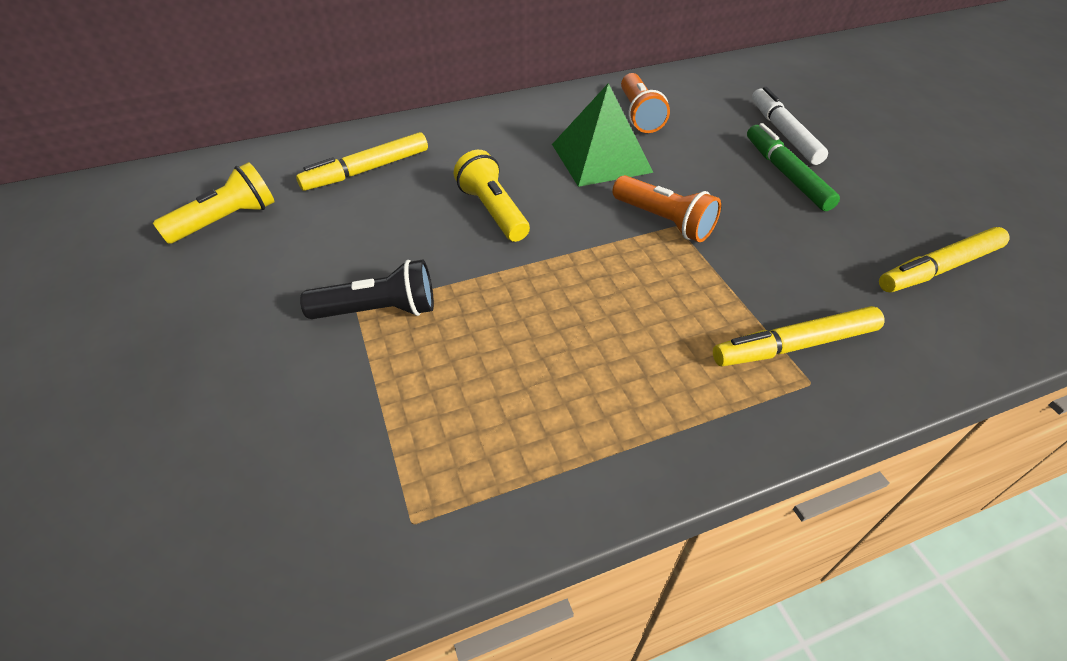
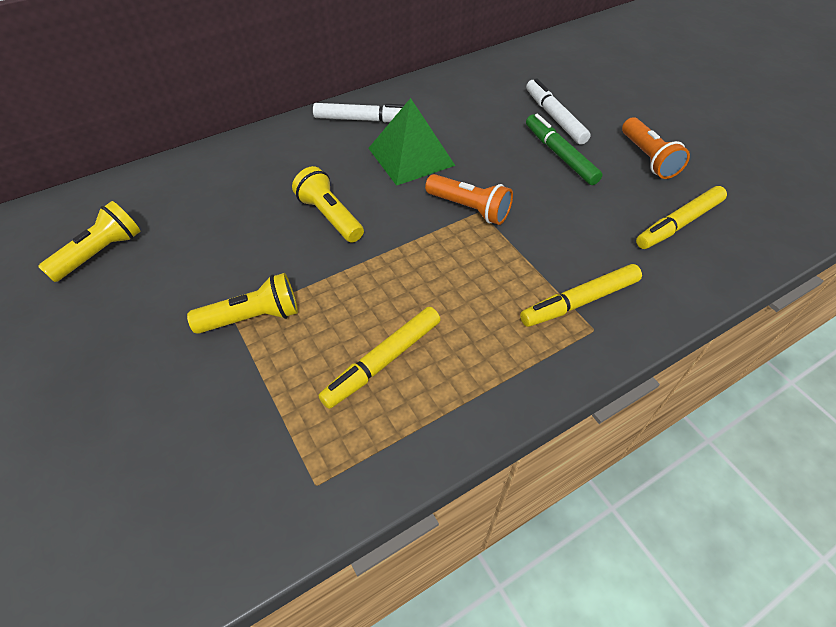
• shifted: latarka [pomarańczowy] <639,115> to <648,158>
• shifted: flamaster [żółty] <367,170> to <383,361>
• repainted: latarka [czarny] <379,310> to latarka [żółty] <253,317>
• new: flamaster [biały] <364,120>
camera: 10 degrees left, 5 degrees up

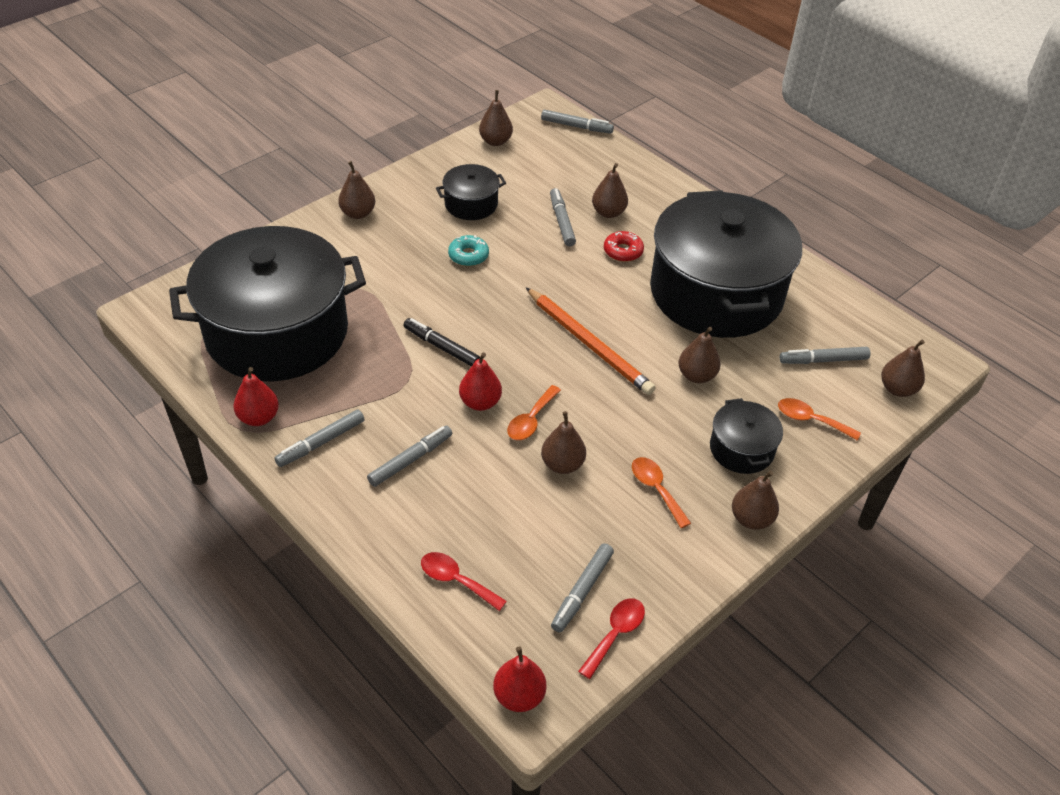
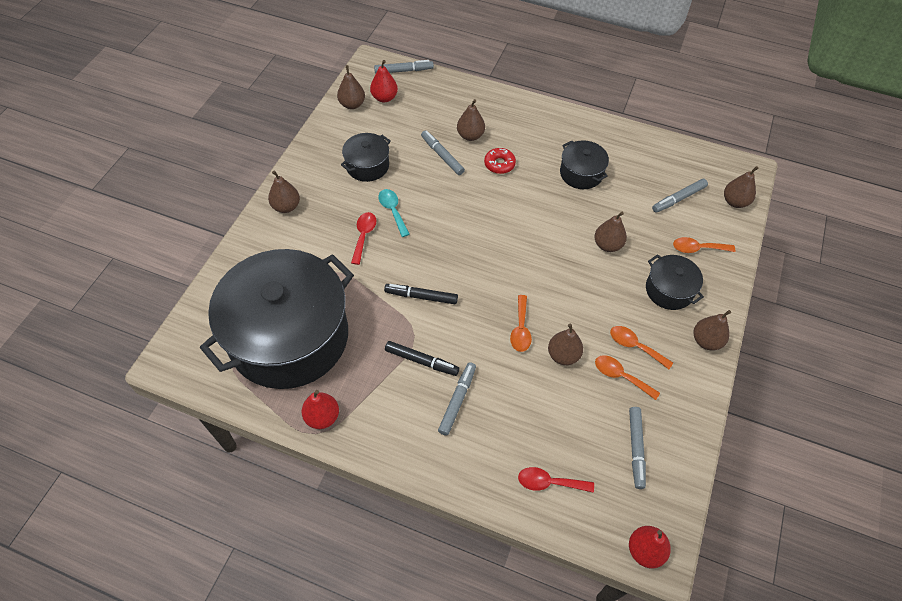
• scaled: garnek [czarny] <716,293> = <581,173> x0.43
• swapped: donut [turkusowy] <468,256> to łyżka [turkusowy] <393,211>
• gone: ołówek [pomarańczowy] <589,344>
• shifted: gruszka [czerwony] <480,402> to <384,98>
• gone: flamaster [szary] <321,443>
• shifted: łyżka [czerwony] <615,634> to <364,236>
• new: flamaster [czarny] <421,361>
• new: łyżka [pomarańczowy] <620,376>
camera: 25 degrees left, 10 degrees up

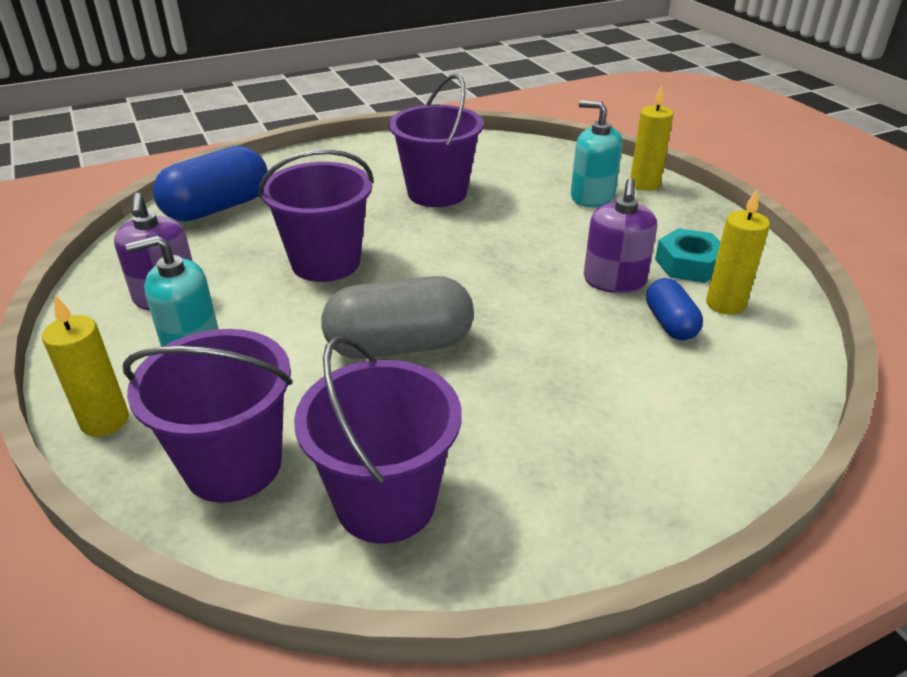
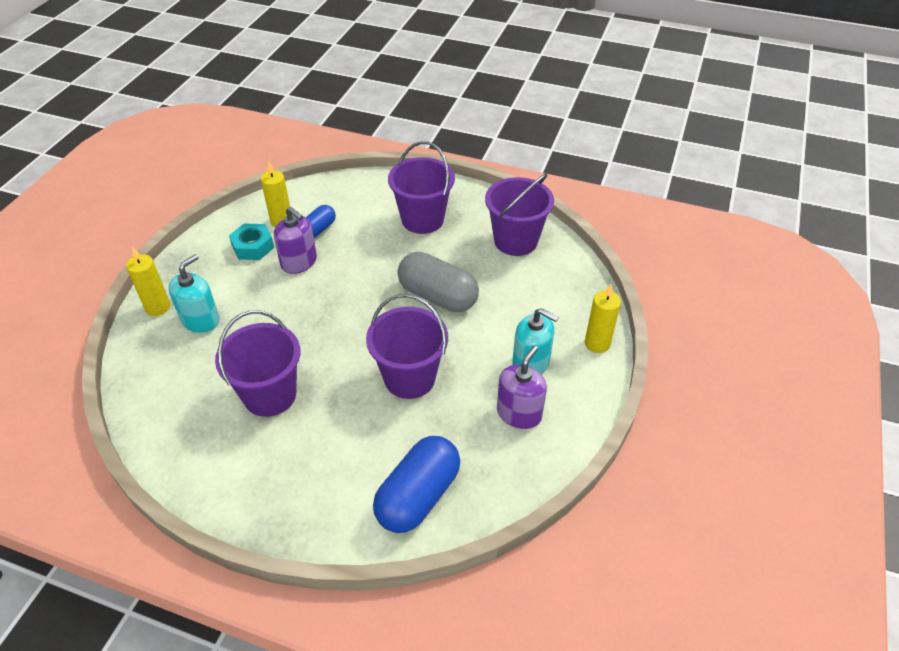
• rotated: dozownik mydła [turkusowy] <592,196> = <200,320> 135 degrees counterclockwise
• rotated: kapsułka [niebieski] <217,208> = <418,496> 60 degrees counterclockwise
• rotated: dozownik mydła [fioletowy] <614,281> = <299,262> 75 degrees clockwise
• shifted: wiadro [fioletowy] <233,465> to <422,219>
camera: 135 degrees left, 10 degrees up

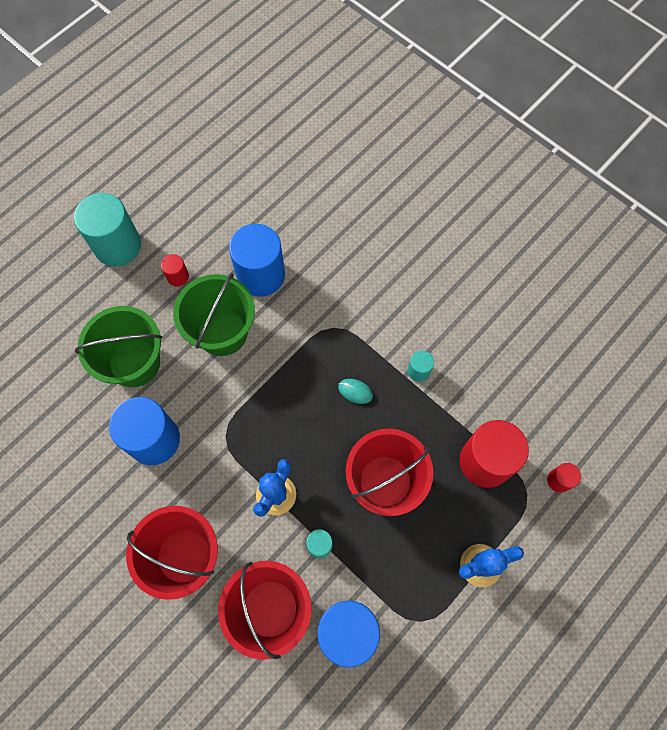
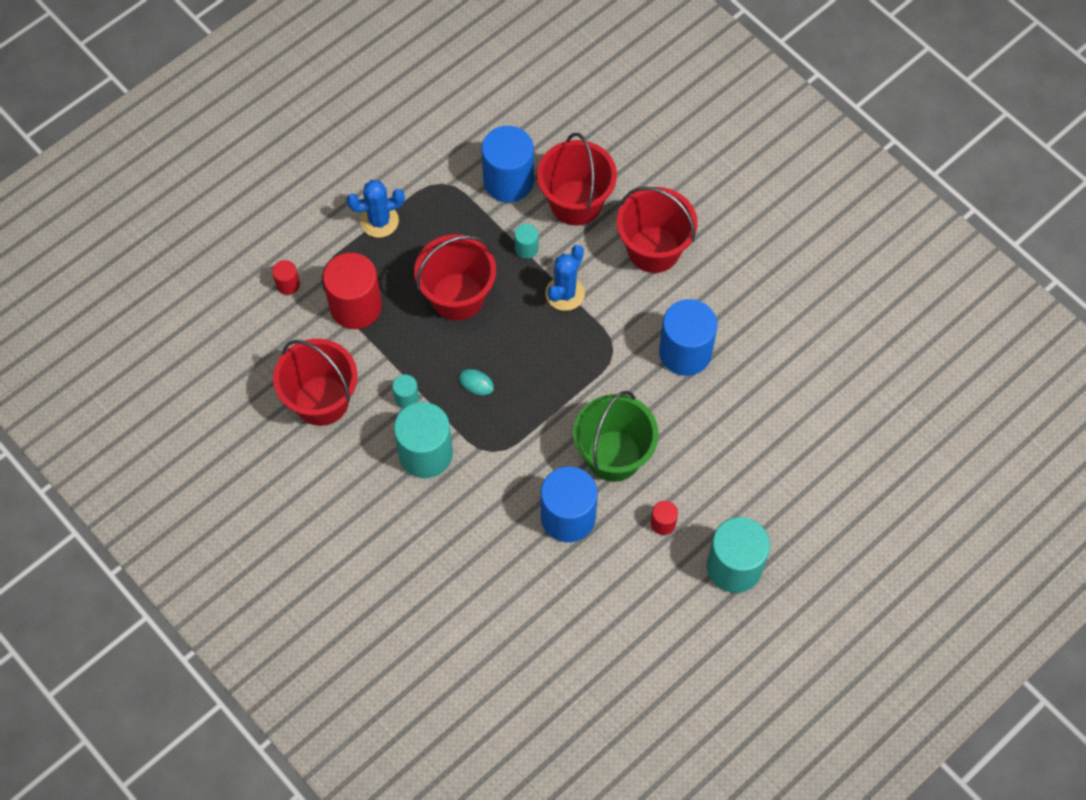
• gone: wiadro [zielony] <134,363>
• new: wiadro [czerwony] <321,400>
• new: walec [turkusowy] <425,454>
camera: 175 degrees left, 5 degrees down

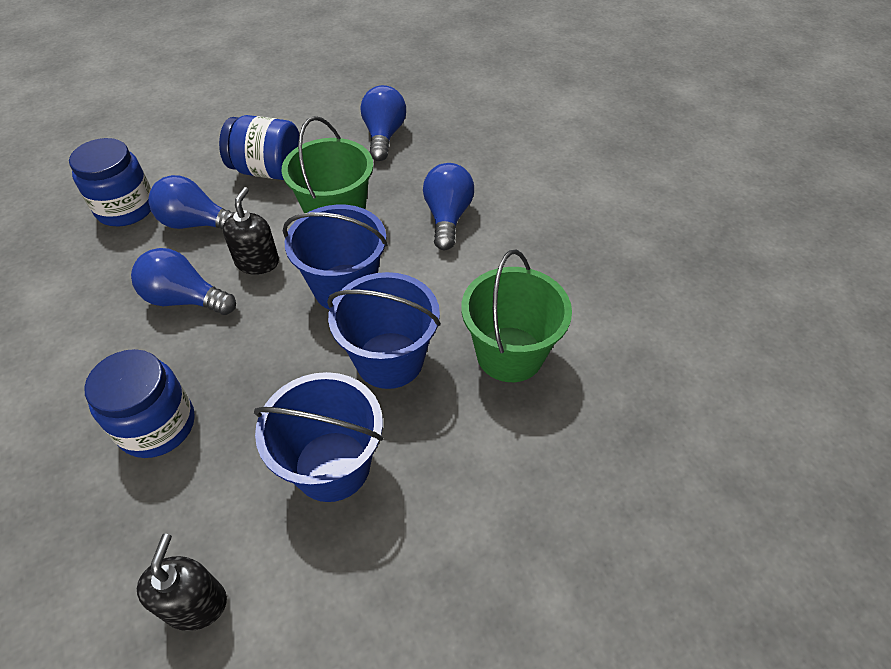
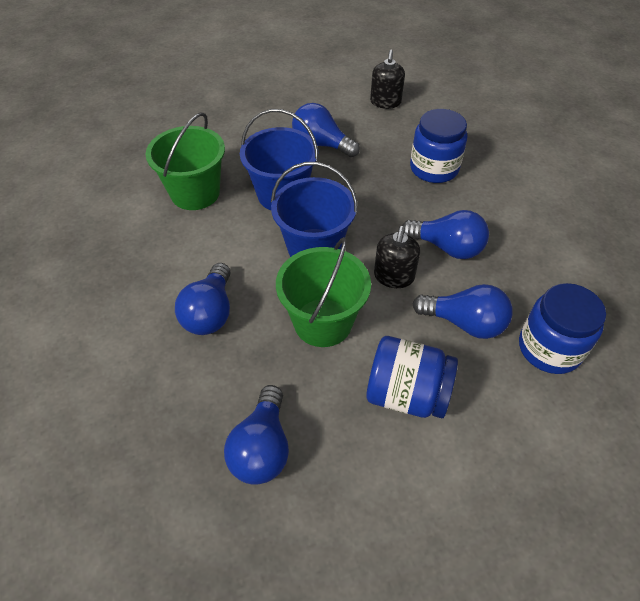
• swapped: wiadro [niebieski] <332,466> to żarówka [niebieski] <321,144>
camera: 175 degrees left, 0 degrees up

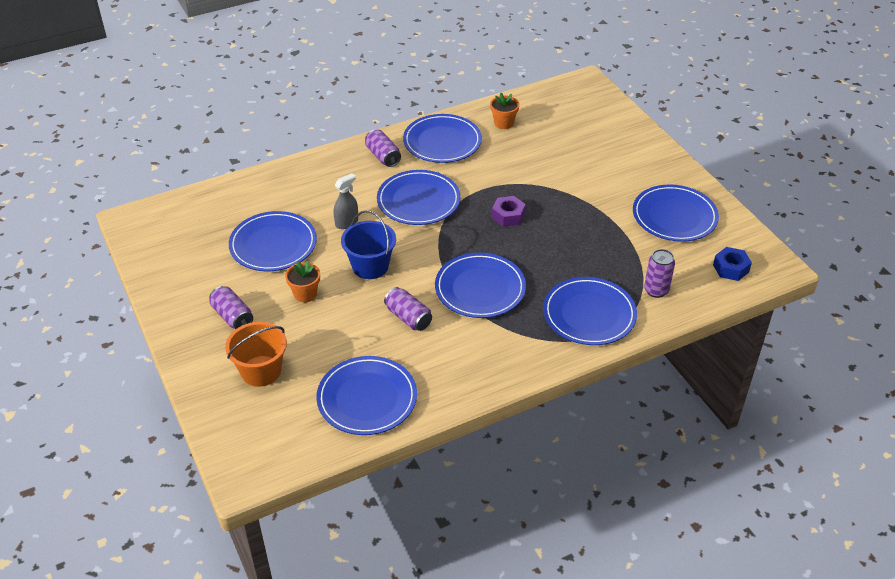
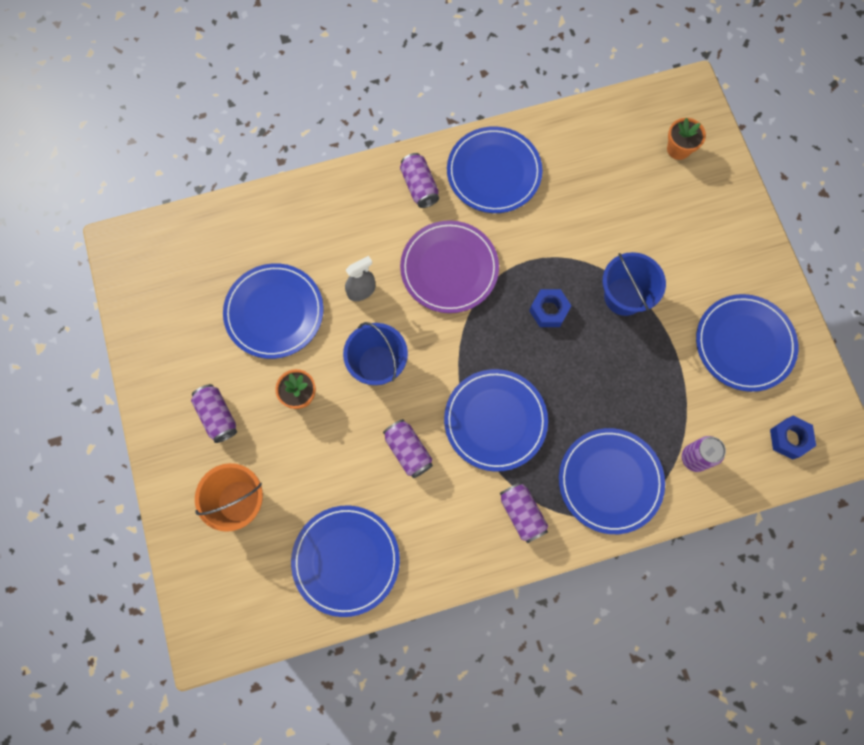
• shifted: doniczka [pomarańczowy] <503,123> to <678,149>
• repainted: talerz [niebieski] <418,201> to talerz [fioletowy] <449,268>
• repainted: nakrętka [fioletowy] <508,216> to nakrętka [niebieski] <549,310>
• new: wiadro [niebieski] <624,296>
• new: puszka [fioletowy] <522,513>
camera: 10 degrees right, 30 degrees up

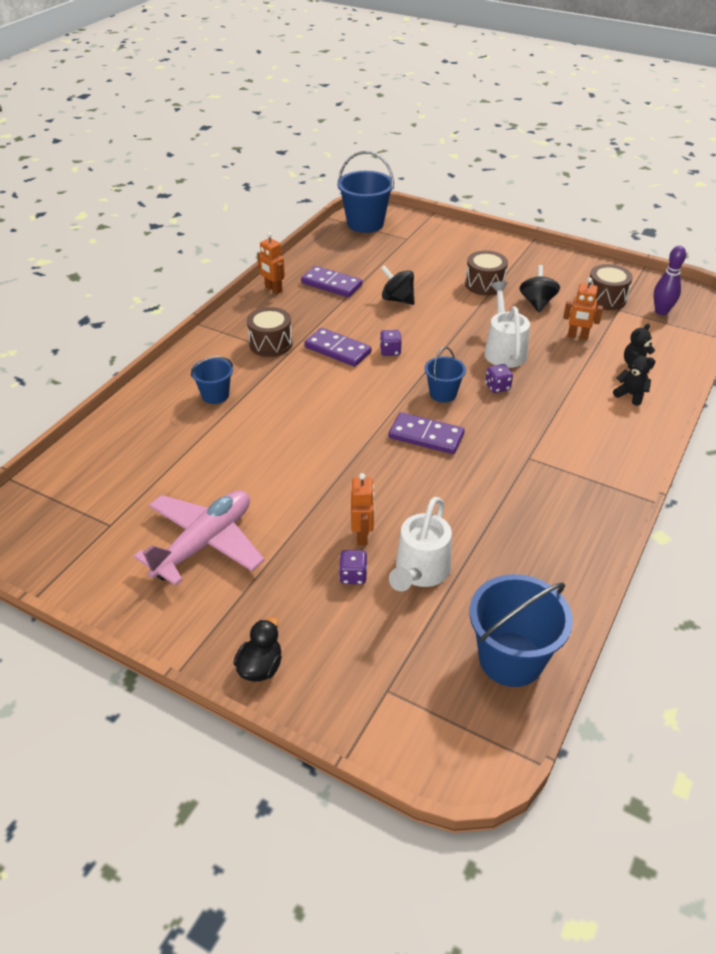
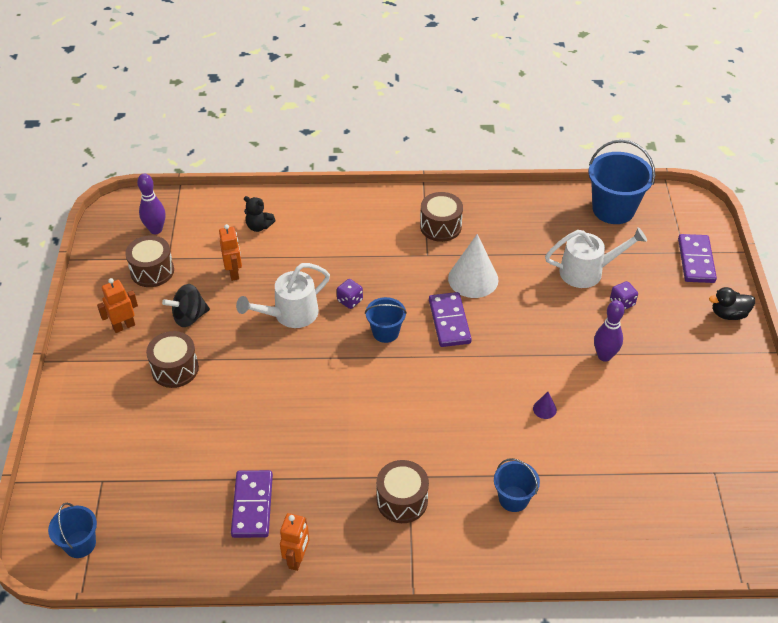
• scaled: wiadro [niebieski] <365,223> = <80,544> x0.57
• gone: bączek [czarny] <397,299>
• shifted: kostka domina [fioletowy] <337,350> to <696,260>
• gone: kostka do gry [fioletowy] <390,351>
• gone: miś [czarny] <631,395>
• shifted: robot [pomarańczowy] <362,536> to <124,326>
• gone: samolot [różowy] <204,543>
• new: bęben [brązowy] <440,226>
• new: stożek [biały] <473,279>
• new: kręgiel [fioletowy] <604,356>
• new: stożek [fioletowy] <544,409>
camera: 120 degrees left, 5 degrees up

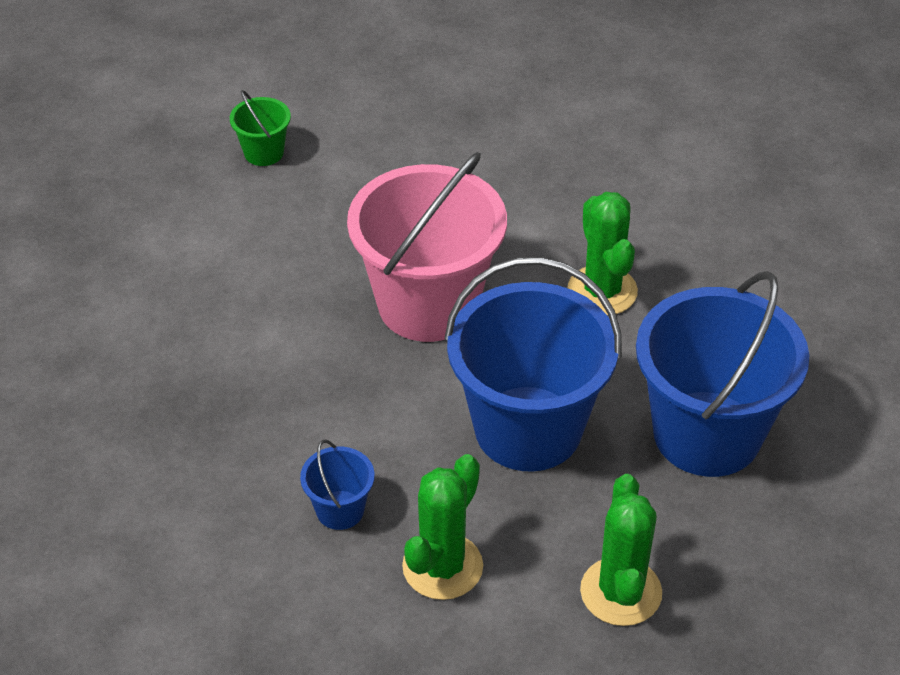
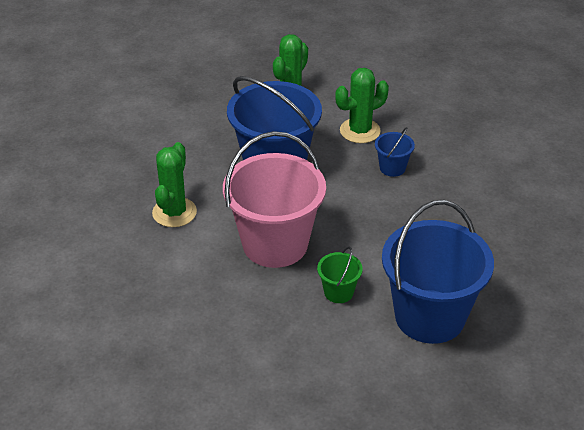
• shifted: wiadro [zielony] <264,152> to <338,292>
• shifted: wiadro [niebieski] <707,434> to <429,316>
camera: 150 degrees left, 5 degrees down

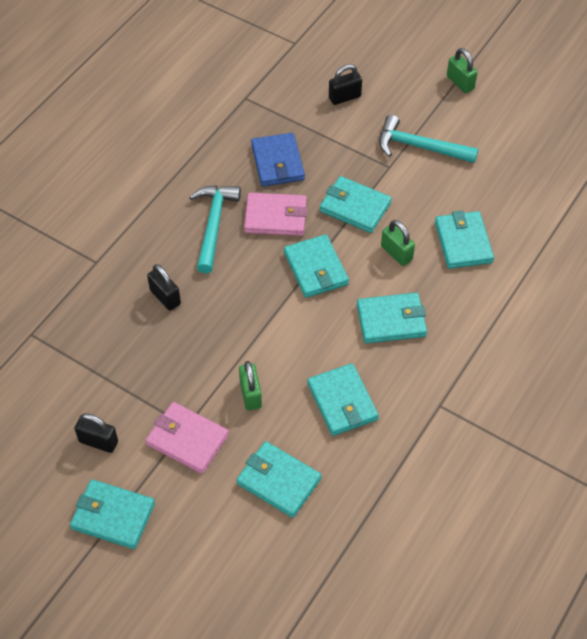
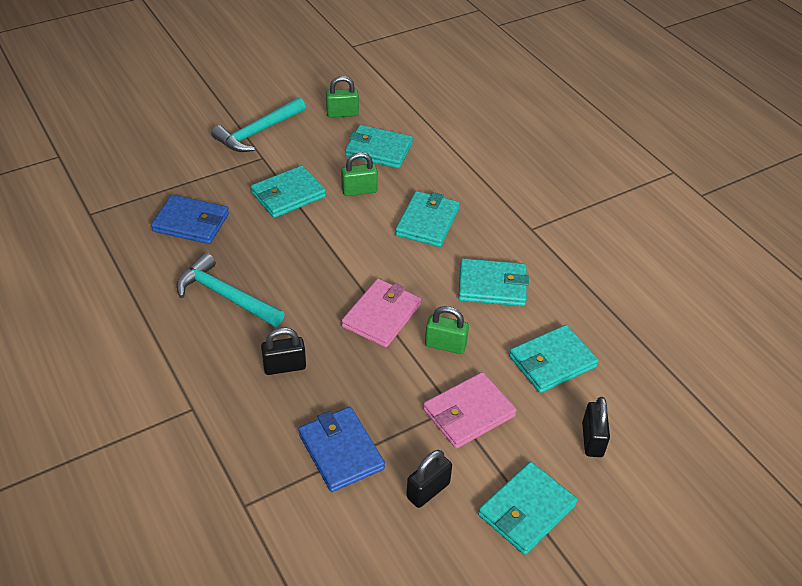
• shifted: kłódka [zielony] <460,82> to <342,113>
• shifted: kłódka [czarny] <344,97> to <592,440>
• shifted: portfel [różowy] <275,217> to <381,316>
• gone: portfel [turkusowy] <316,268>
• new: portfel [niebieski] <341,451>
camera: 65 degrees left, 10 degrees down

